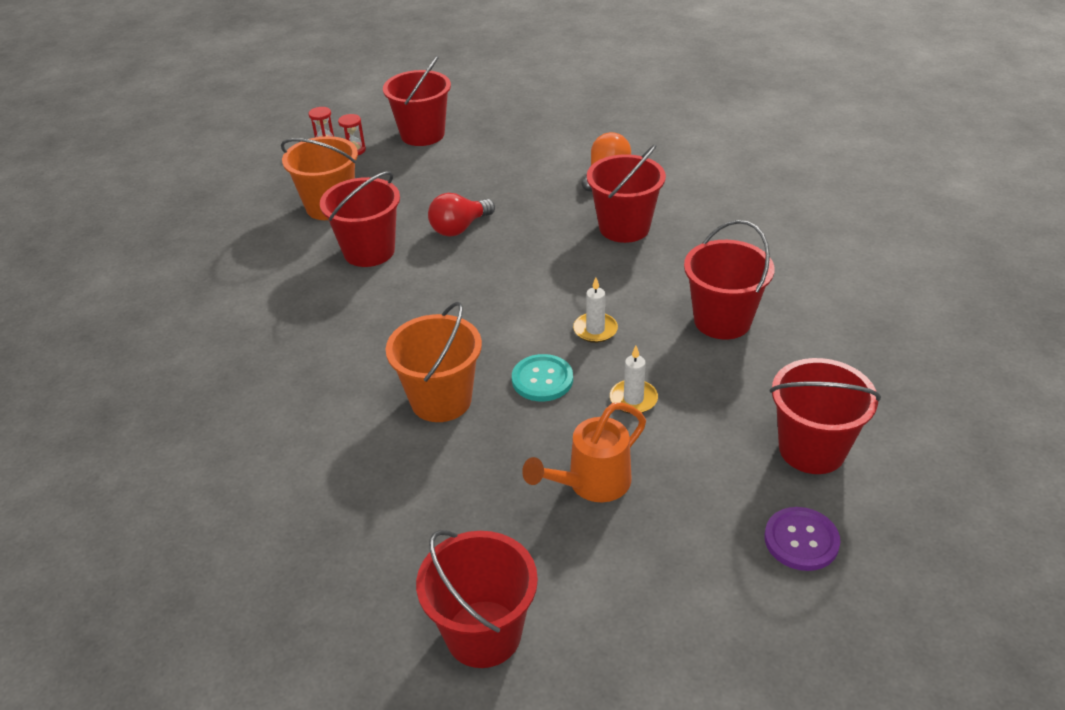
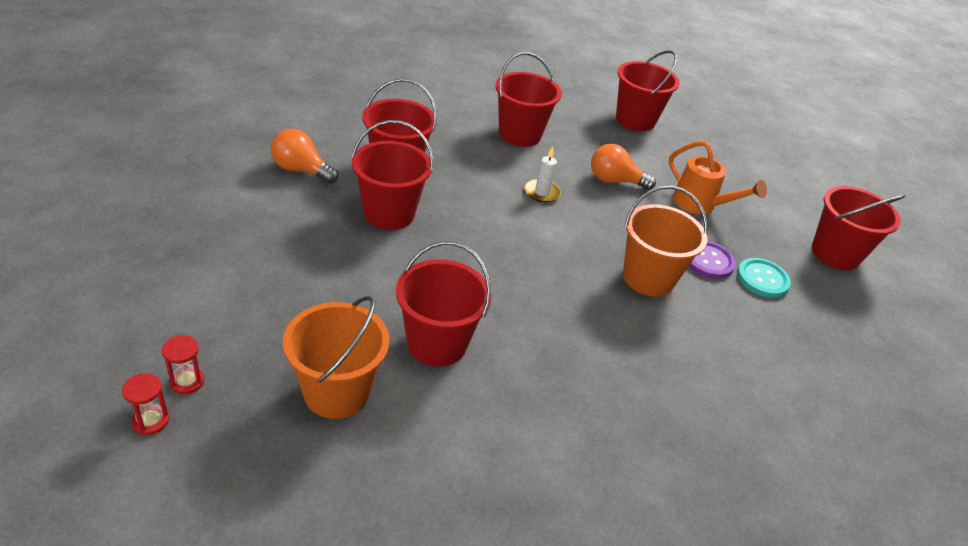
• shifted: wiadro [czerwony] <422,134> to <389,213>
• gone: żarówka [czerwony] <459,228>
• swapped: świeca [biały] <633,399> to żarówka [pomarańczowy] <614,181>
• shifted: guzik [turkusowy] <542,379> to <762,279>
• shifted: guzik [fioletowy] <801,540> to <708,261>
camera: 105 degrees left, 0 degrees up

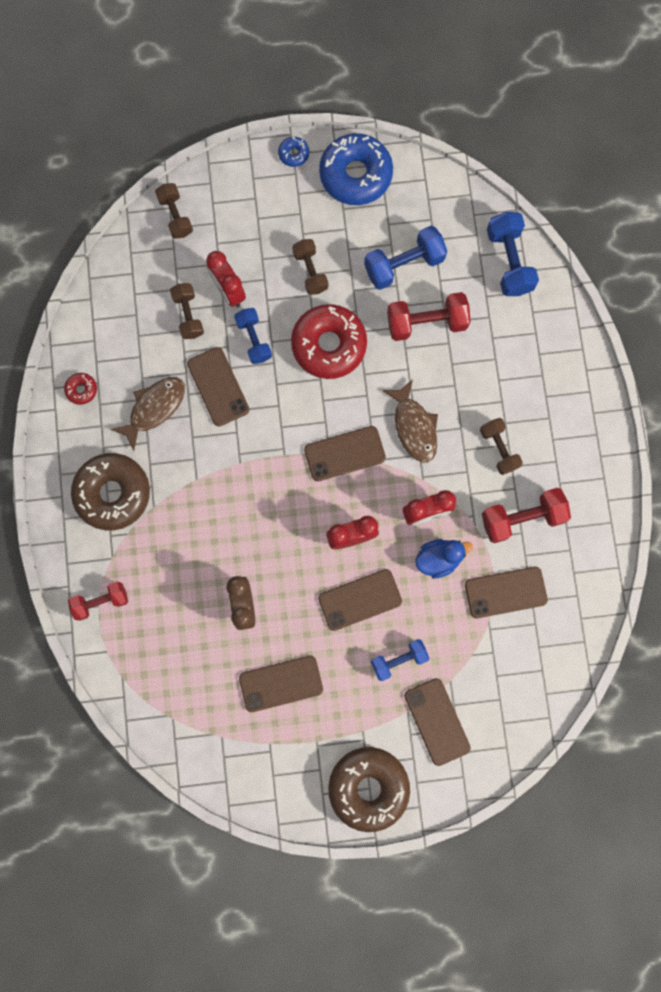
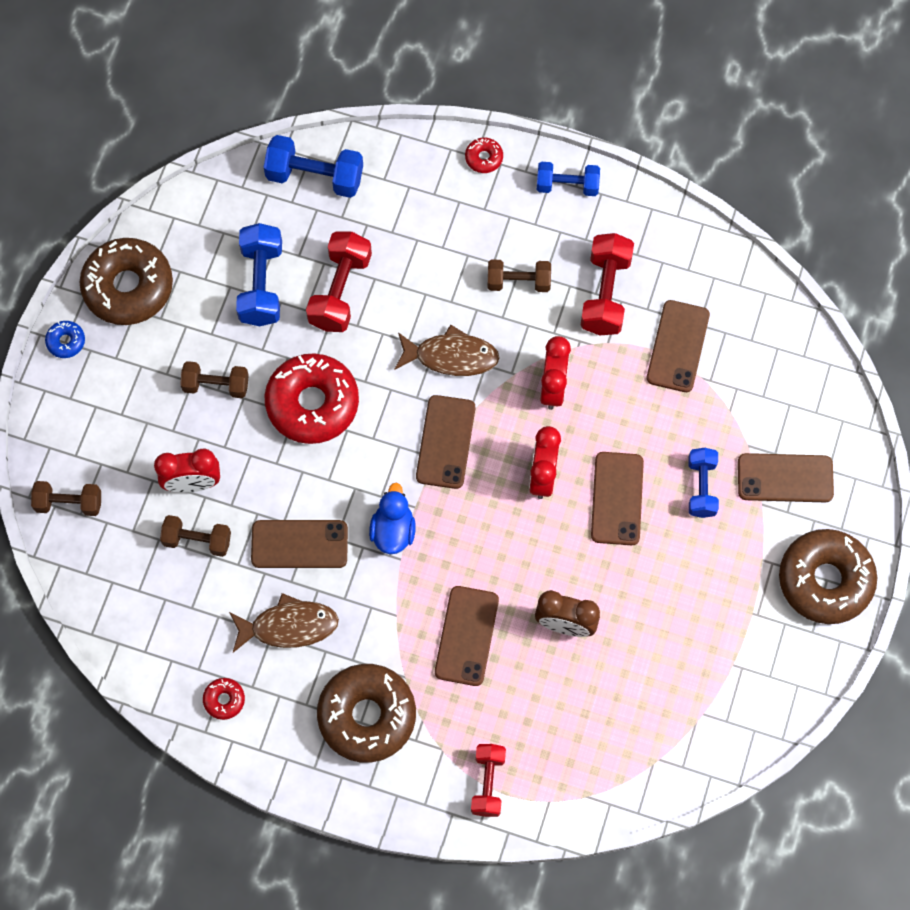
• repainted: donut [niebieski] <355,175> to donut [brązowy] <128,287>
• shifted: hantel [niebieski] <254,340> to <567,185>
• rotated: ryba [brązowy] <154,408> = <289,626> 105 degrees clockwise
• shifted: kaczka [niebieski] <438,559> to <393,531>
• shifted: telefon [brązowy] <281,683> to <467,636>
• new: donut [czerwony] <484,158>
camera: 65 degrees left, 10 degrees down

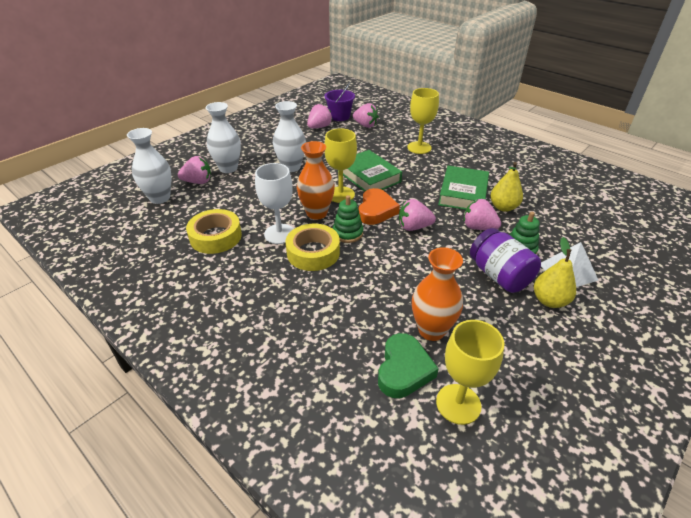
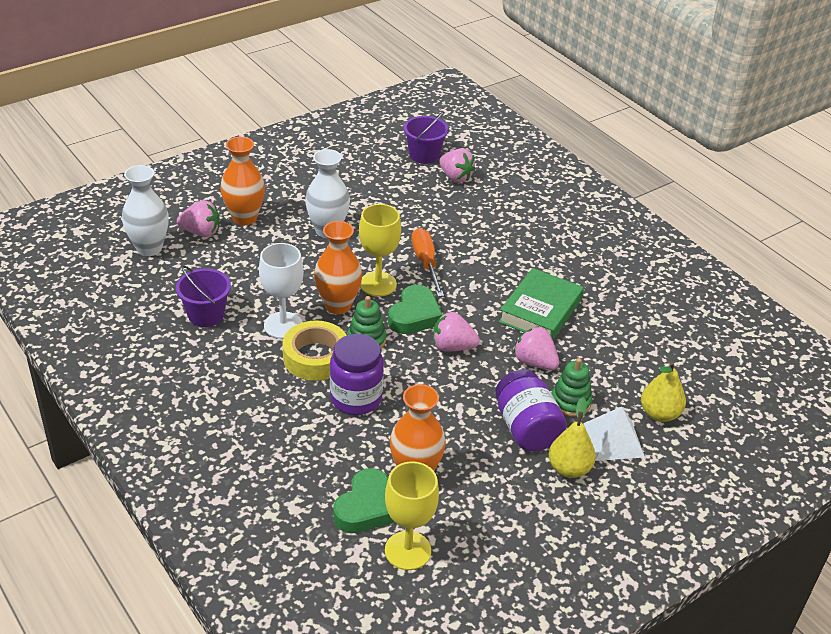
• gone: kielich [żółty] <419,148>
• repainted: wazon [biały] <228,168> to wazon [pomarańczowy] <244,218>
• gone: truskawka [różowy] <319,127>
• swapped: książka [zielony] <369,176> to śrubokręt [pomarańczowy] <426,263>
• shifted: gruszka [żółty] <503,207> to <659,414>
• repainted: serce [pomarańczowy] <376,210> to serce [zielony] <414,315>
• swapped: taśma klejąca [żółty] <215,237> to wiadro [fioletowy] <206,315>
• new: słoik [fioletowy] <356,398>
camera: 10 degrees right, 0 degrees up

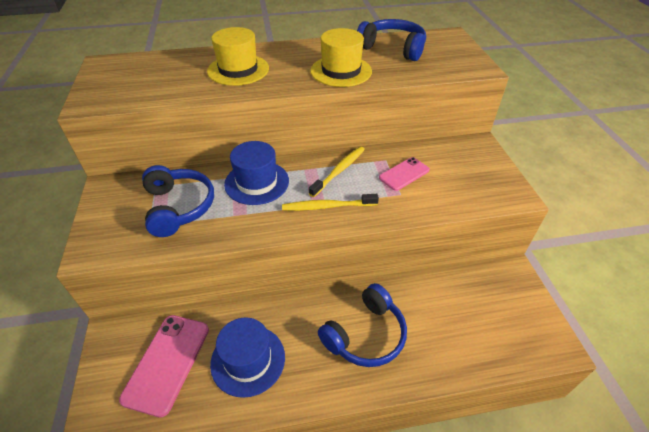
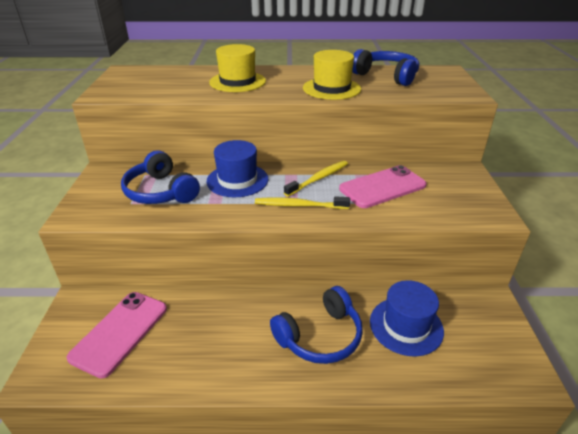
• scaled: telefon [różowy] <404,174> = <382,187> x1.64
• rotated: słuchawki [niebieski] <179,207> = <161,192> 150 degrees clockwise
• shifted: kapelusz [niebieski] <248,360> to <406,326>
camera: 10 degrees right, 10 degrees down

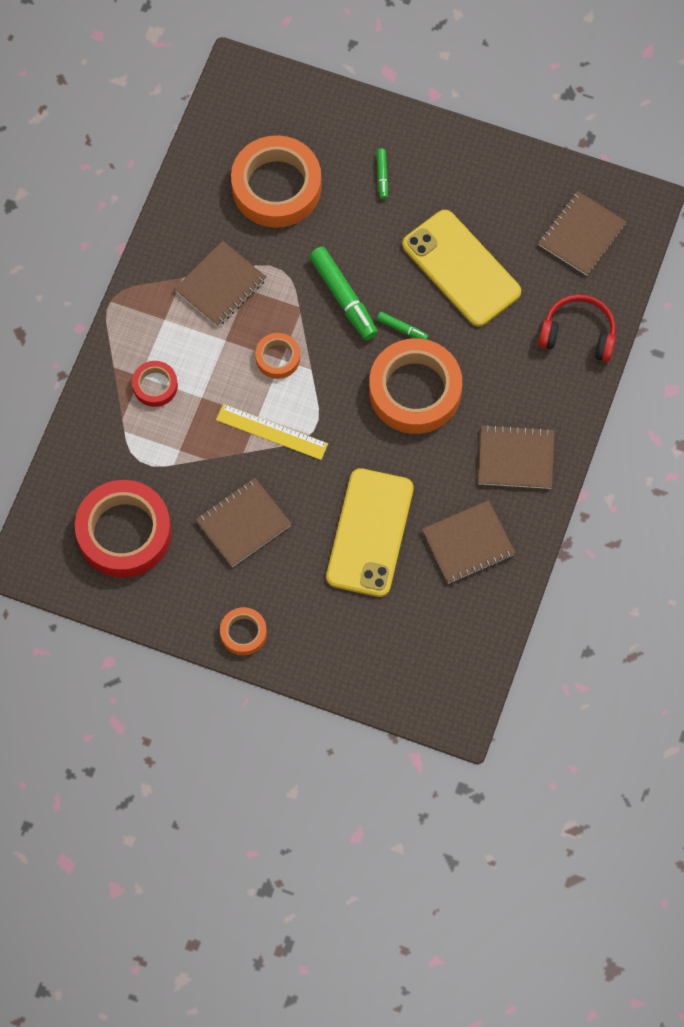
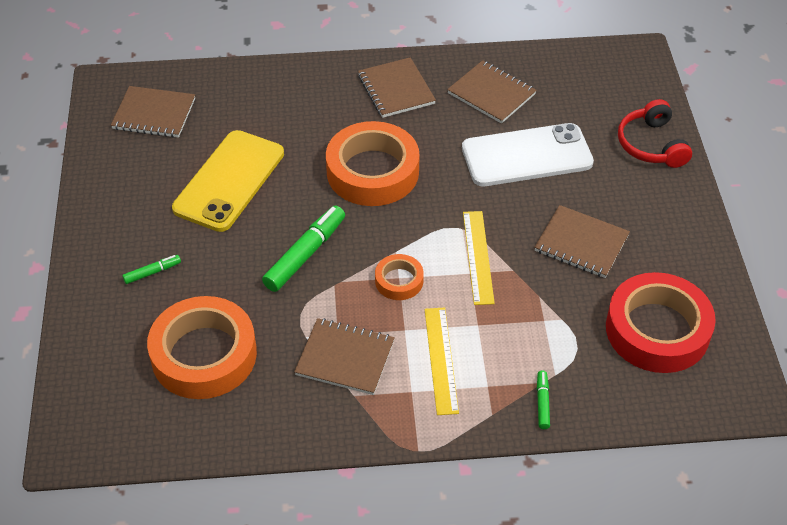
• shifted: słuchawki [czerwony] <578,334> to <651,145>
• shifted: flamaster [zielony] <402,329> to <542,403>
• gone: taśma klejąca [czerwony] <155,386>
• repainted: telefon [żółty] <369,533> to telefon [biały] <527,156>
• gone: taśma klejąca [pomarańczowy] <243,633>
• new: linijka [żółty] <441,360>
camera: 115 degrees left, 20 degrees down

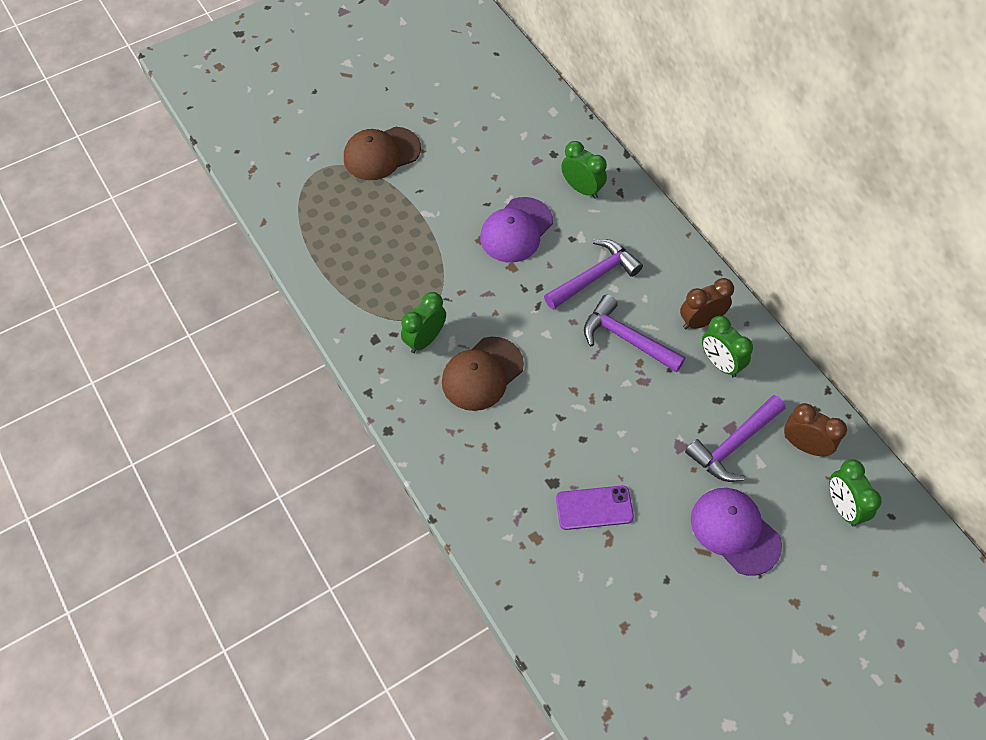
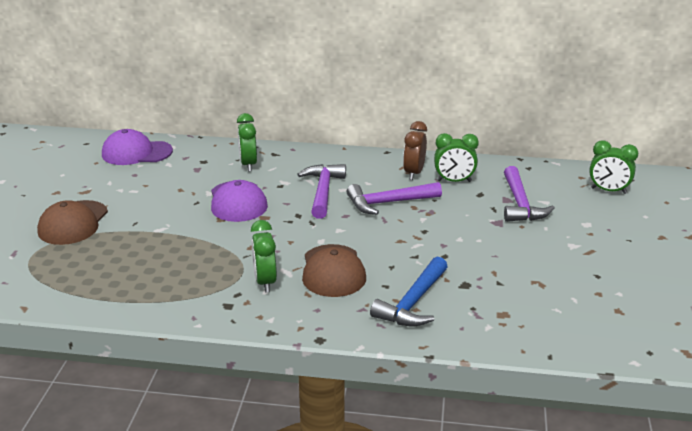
• rotated: budzik [zielony] <582,189> = <248,164> 90 degrees counterclockwise
• gone: budzik [brązowy] <804,445>
• gone: telefon [fioletowy] <594,508>
• shifted: czapka [fioletowy] <735,531> to <136,153>
• new: młotek [niebieski] <413,303>
camera: 50 degrees left, 30 degrees down

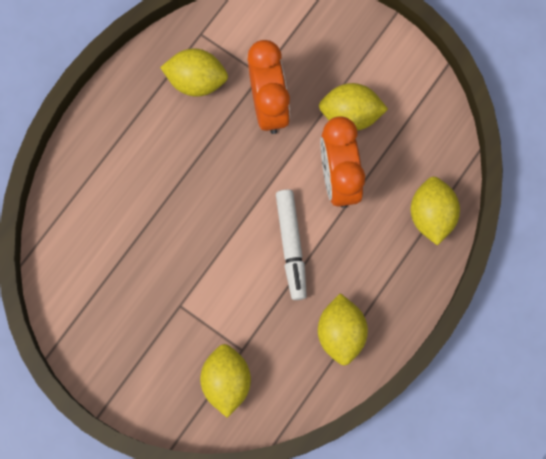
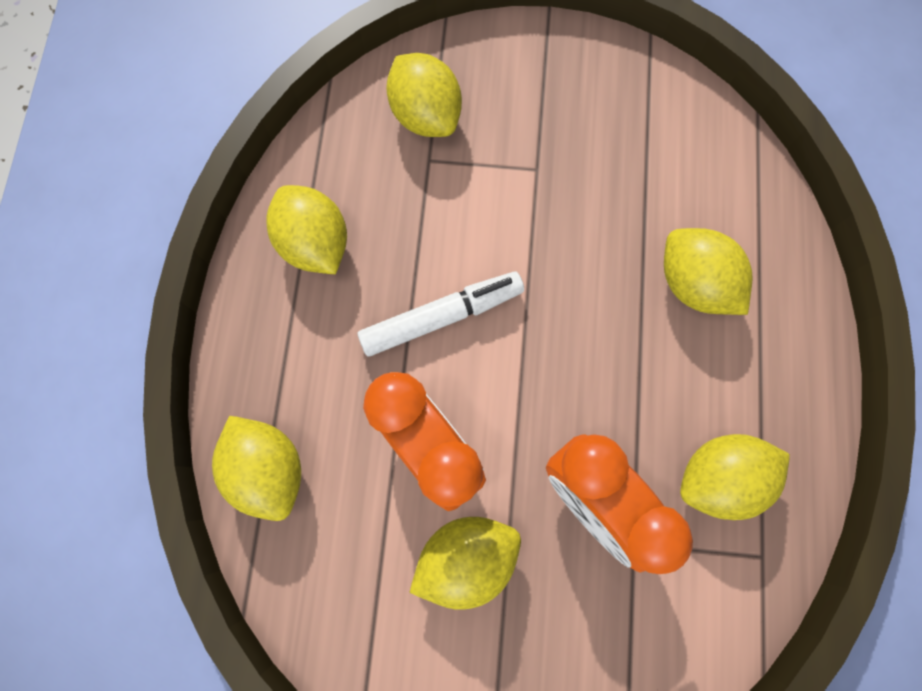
• rotated: flamaster [biały] <291,246> = <442,317> 105 degrees clockwise
• new: cytryna [żółty] <693,283>
camera: 150 degrees right, 0 degrees up

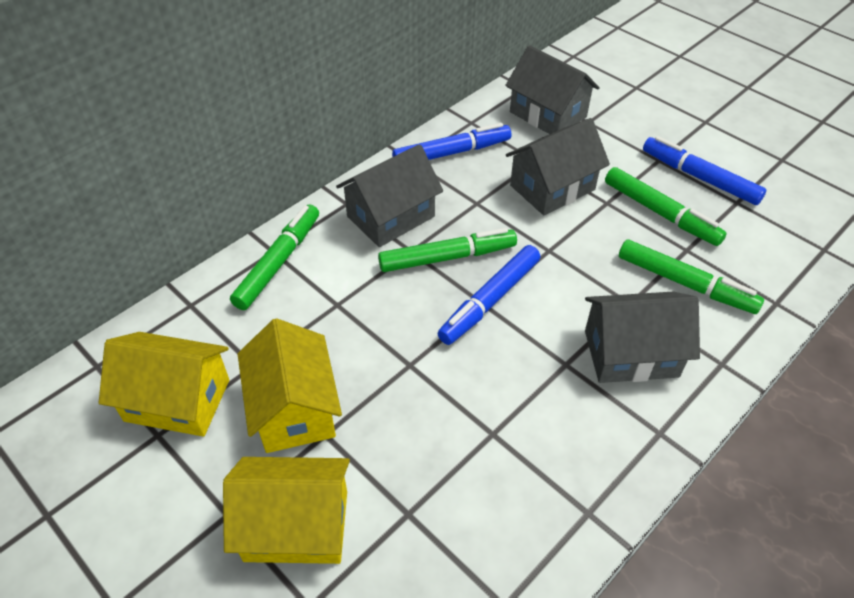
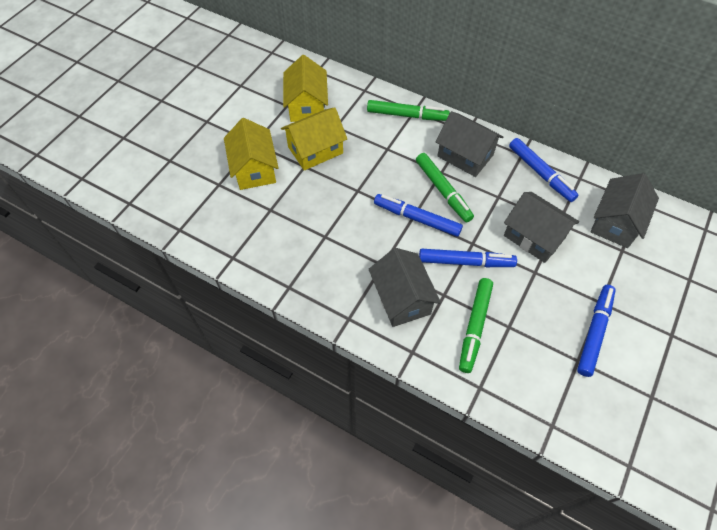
• gone: flamaster [zielony] <660,213>
• new: flamaster [niebieski] <465,262>
camera: 75 degrees right, 10 degrees up

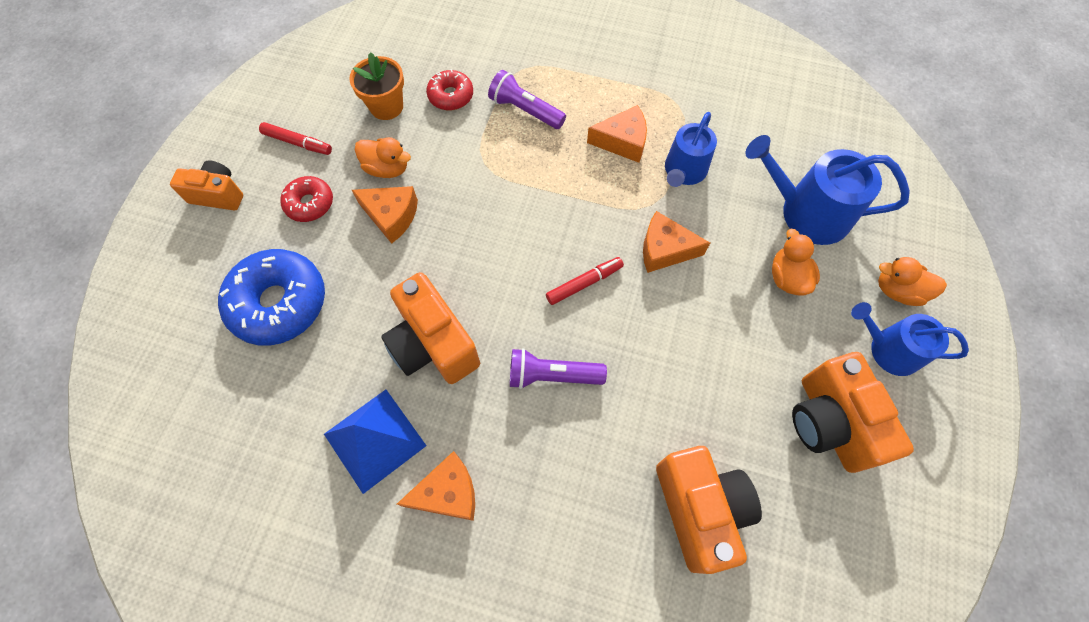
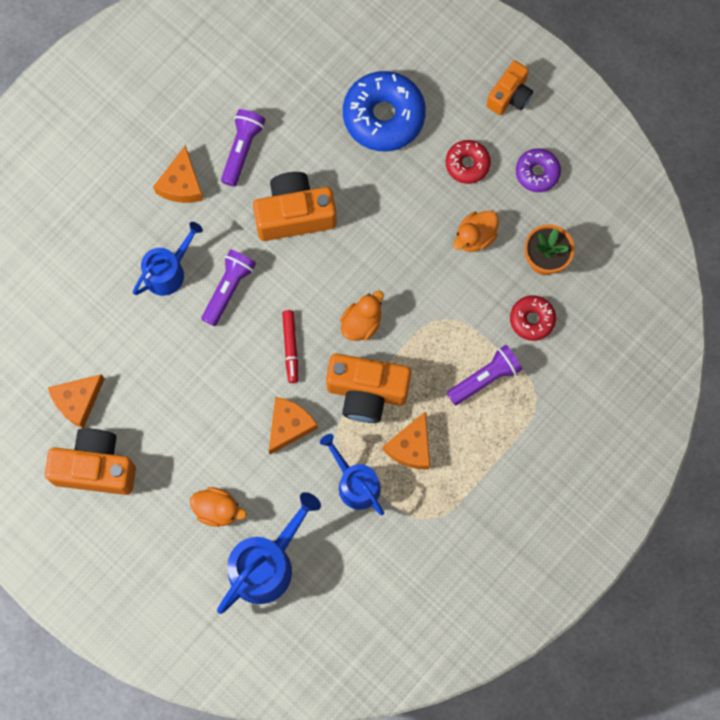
• swapped: flamaster [czerwony] <297,143> to donut [fioletowy] <537,172>
• shifted: ser [pomarańczowy] <391,216> to <77,401>
• shifted: kaczka [pomarańczowy] <897,291> to <361,323>
• shifted: konewka [niebieski] <889,349> to <168,271>
• swapped: piramida [niebieski] <374,439> to latarka [fioletowy] <242,149>
• shifted: aparat fotograficzny [pomarańczowy] <699,509> to <367,392>
camera: 115 degrees right, 10 degrees up

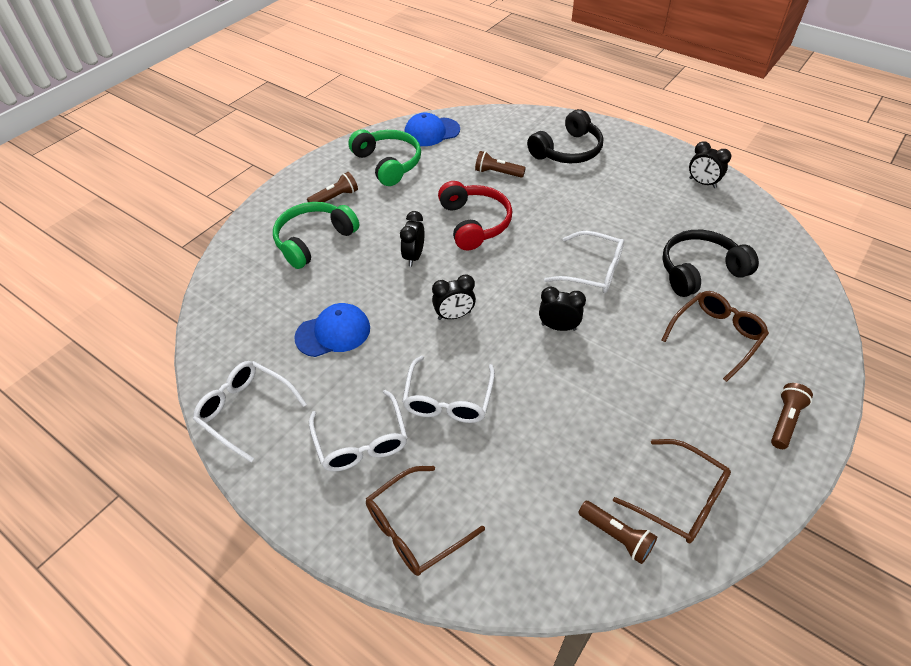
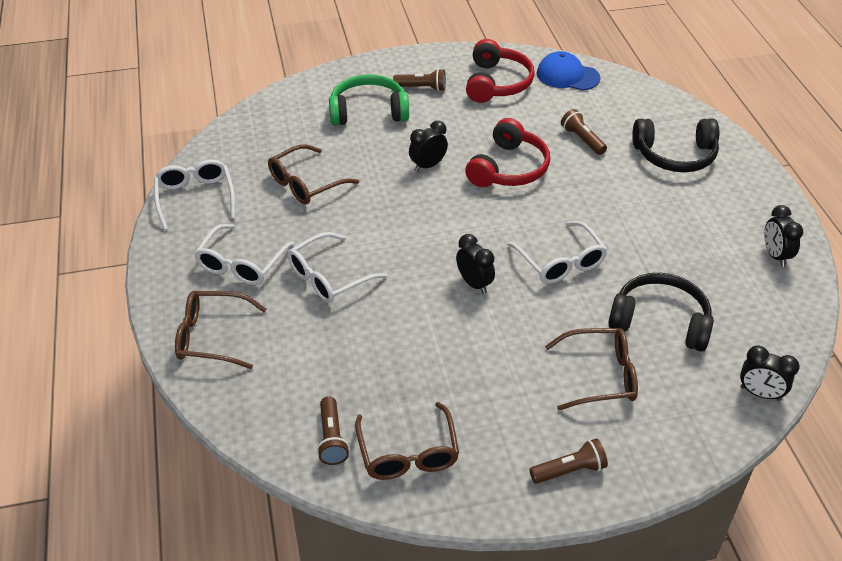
• repainted: słuchawki [zielony] <388,163> to słuchawki [czerwony] <497,83>
• shifted: budzik [czarny] <454,315> to <760,393>
• swapped: czapka [niebieski] <333,332> to okulary [brązowy] <306,184>
camera: 40 degrees right, 5 degrees down

